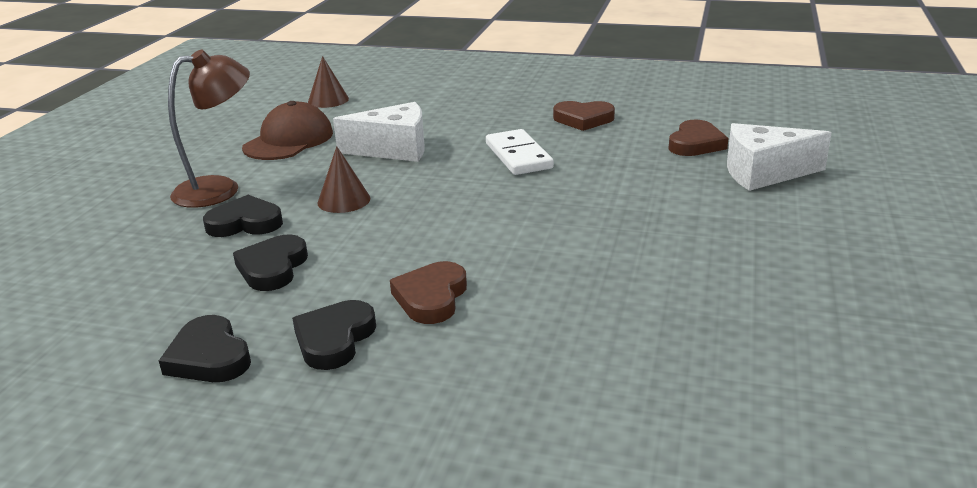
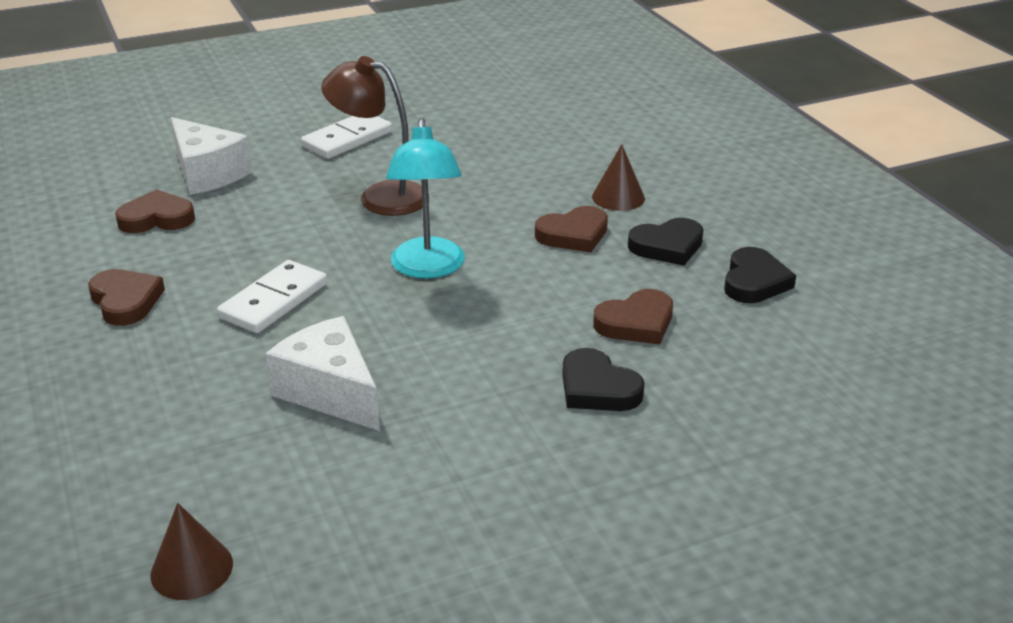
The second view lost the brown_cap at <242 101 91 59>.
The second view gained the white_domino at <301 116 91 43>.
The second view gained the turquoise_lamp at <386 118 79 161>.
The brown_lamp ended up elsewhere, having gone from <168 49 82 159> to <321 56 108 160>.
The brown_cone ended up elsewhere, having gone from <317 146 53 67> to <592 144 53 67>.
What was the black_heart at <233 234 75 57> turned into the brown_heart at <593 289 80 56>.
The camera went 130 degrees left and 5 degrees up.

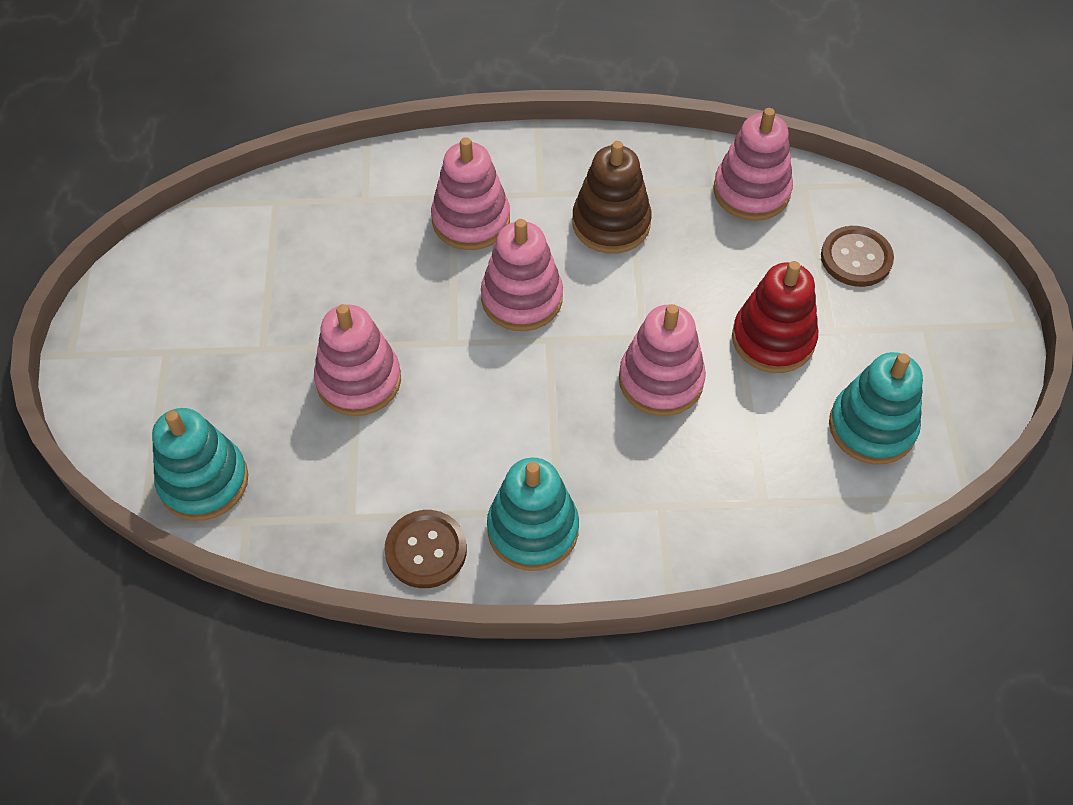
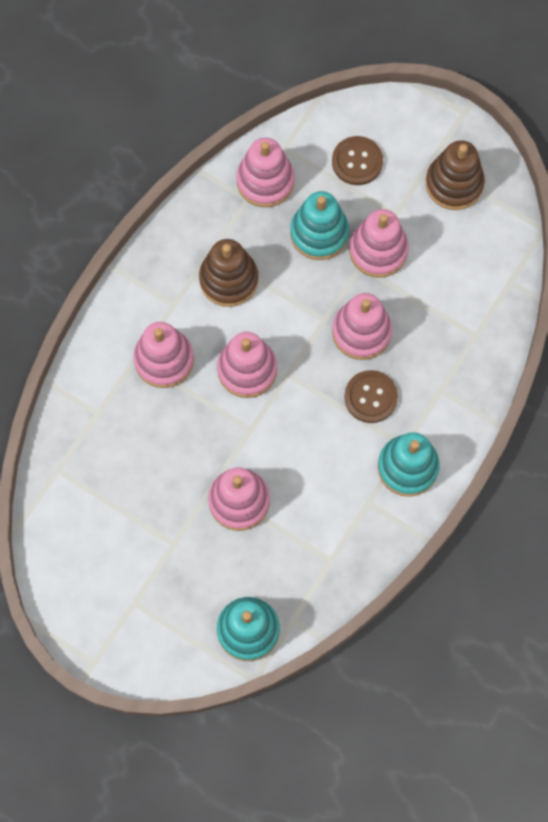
The second view gained the brown_stacking_toy at <426 140 59 70>.
The brown_button ended up elsewhere, having gone from <384 510 83 78> to <344 370 54 53>.
The turquoise_stacking_toy ended up elsewhere, having gone from <829 352 94 113> to <290 191 59 69>.
What was the red_stacking_toy at <732 261 86 112> turned into the pink_stacking_toy at <349 209 60 69>.
The camera went 55 degrees left and 15 degrees up.

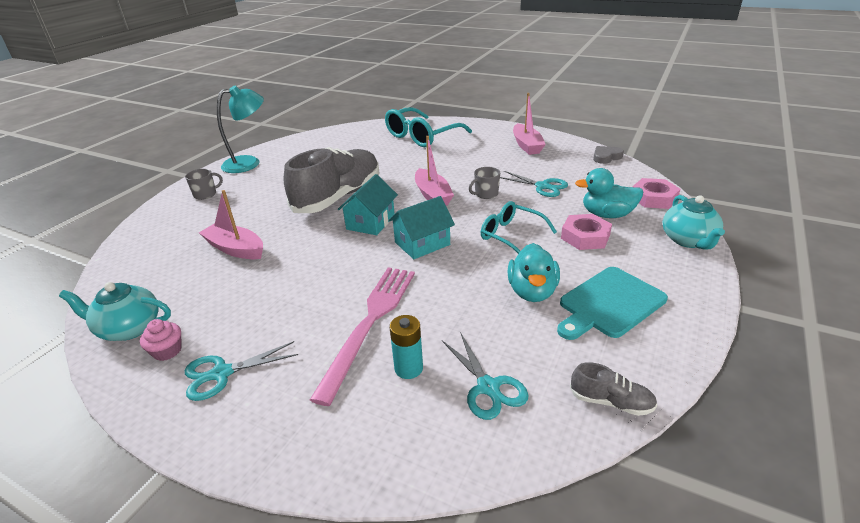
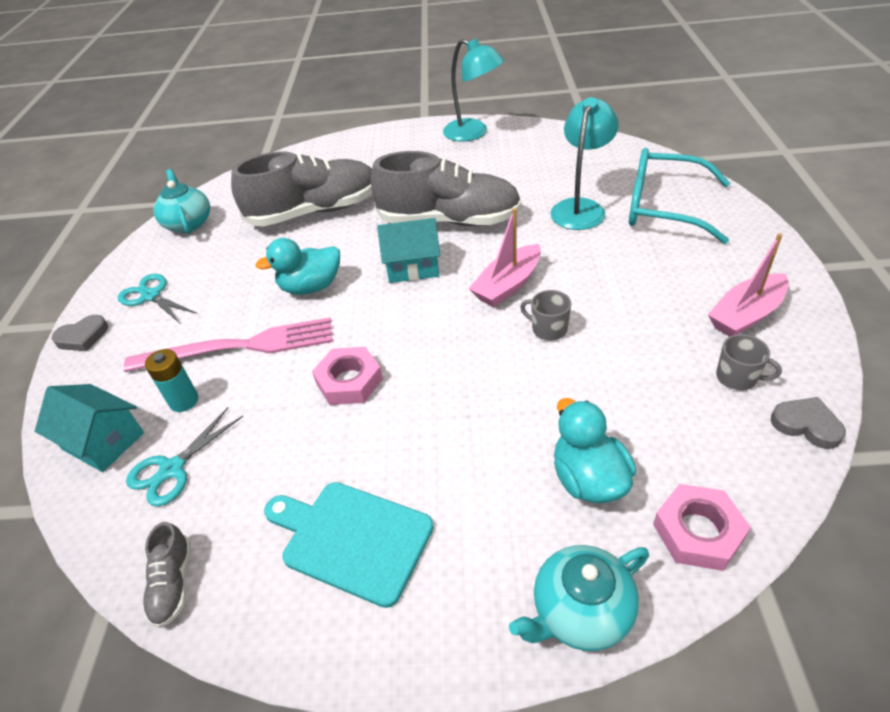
The second view lost the pink_cupcake at <140 319 42 42>.
The second view lost the turquoise_glasses at <481 201 76 53>.
The second view lost the turquoise_scissors at <500 171 68 26>.
The second view gained the grey_heart at <52 315 56 36>.
The second view gained the turquoise_lamp at <550 97 69 133>.
The grey_mug ended up elsewhere, having gone from <185 169 38 31> to <716 334 66 56>.
The turquoise_house ended up elsewhere, having gone from <388 196 67 63> to <35 384 109 88>.
The turquoise_duck ended up elsewhere, having gone from <507 243 53 59> to <255 238 85 57>.
The pink_nut ended up elsewhere, having gone from <561 214 51 36> to <312 347 71 58>.
Where the pink_boat stood at <199 190 64 69>, the grey_shoe came to stand at <231 151 141 75>.
The camera went 65 degrees right and 10 degrees up.

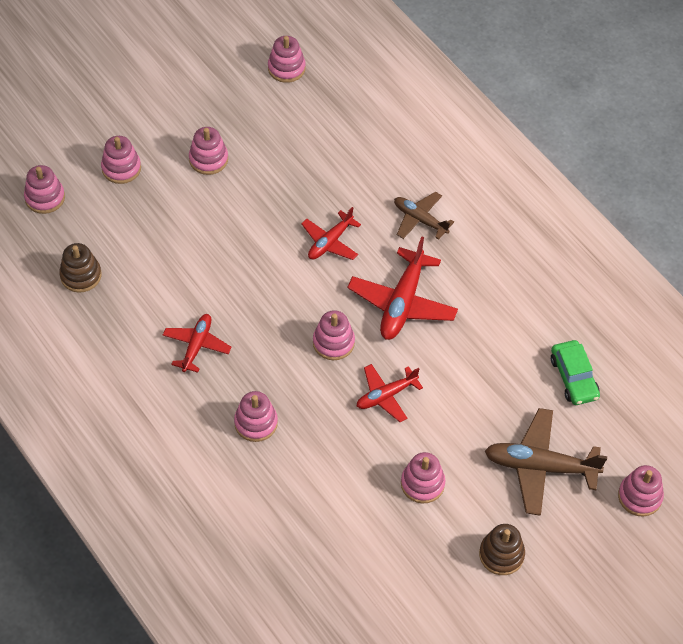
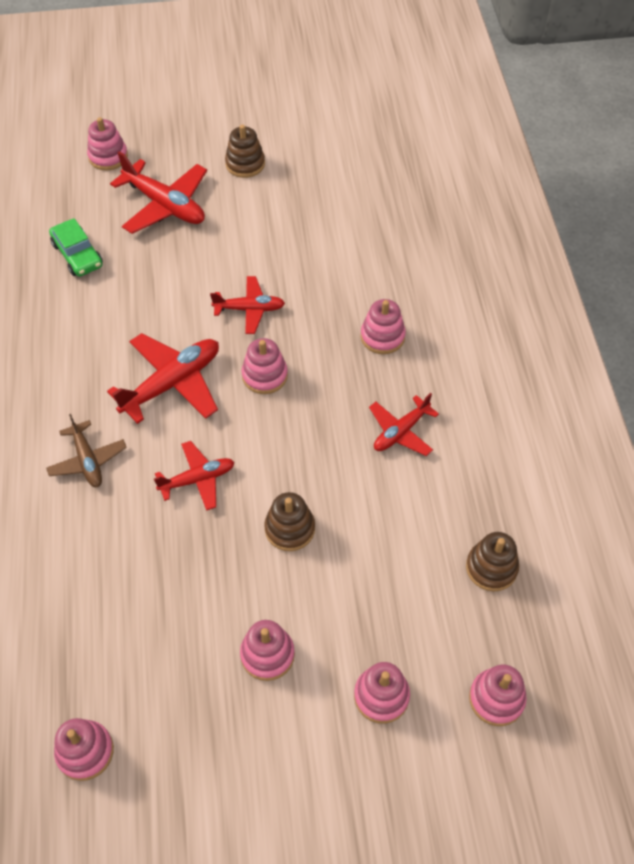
The second view lost the pink_stacking_toy at <401 452 44 52>.
The second view gained the brown_stacking_toy at <264 492 51 59>.
What was the brown_plane at <485 408 122 108> turned into the red_plane at <110 151 97 83>.
The green_car at <551 340 49 65> ended up facing another way, 135 degrees clockwise from before.
The camera went 150 degrees left and 0 degrees up.

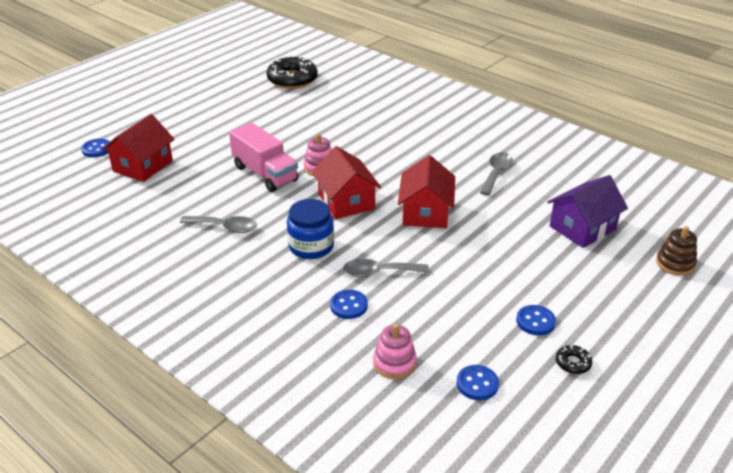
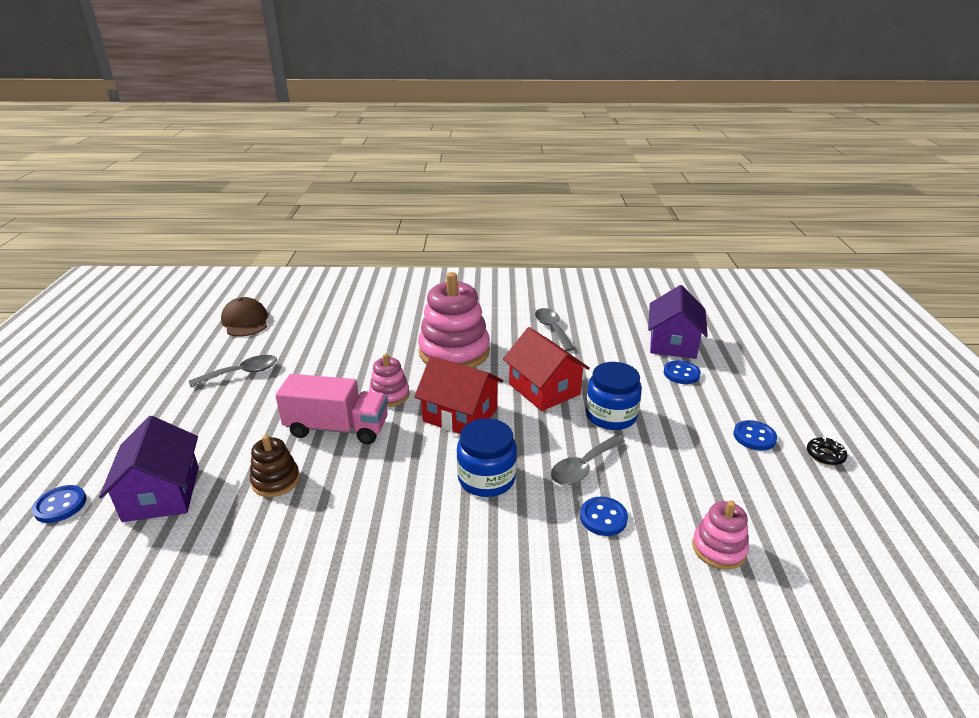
The second view gained the pink_stacking_toy at <418 272 72 96>.
The second view gained the blue_jar at <586 362 56 68>.
The grey_spoon ended up elsewhere, having gone from <180 216 77 17> to <189 355 88 32>.
The blue_button ended up elsewhere, having gone from <457 365 42 35> to <664 360 37 24>.
The brown_stacking_toy ended up elsewhere, having gone from <656 226 41 50> to <250 435 50 62>.
Where the black_donut stood at <267 55 51 34>, the brown_cap came to stand at <221 297 47 39>.
What was the red_house at <102 114 73 68> turned into the purple_house at <99 416 100 106>.
The camera went 40 degrees left and 5 degrees down.

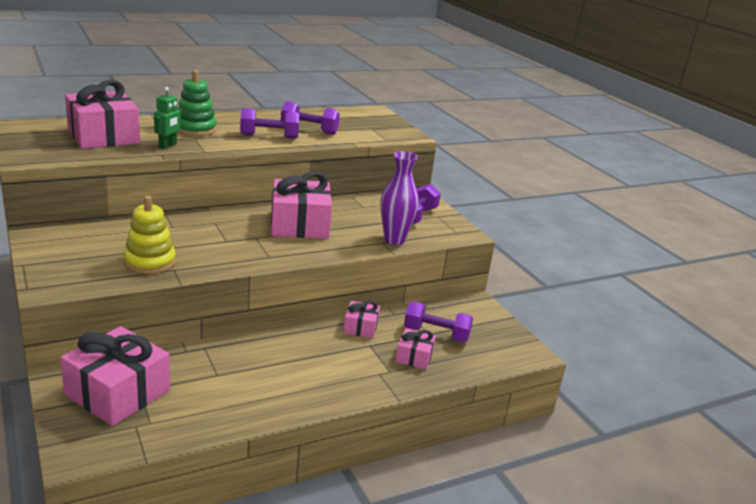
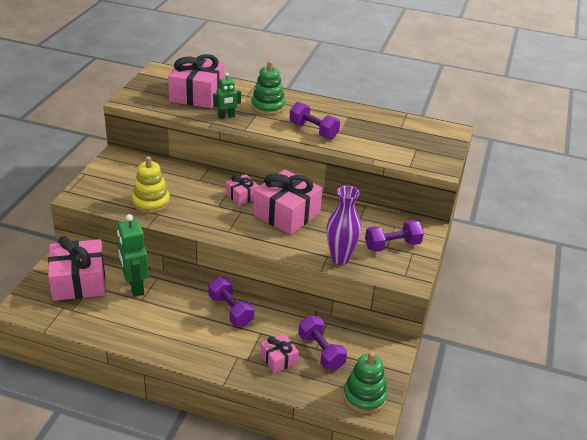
The second view gained the green_robot at <117 214 32 83>.
The second view gained the green_stacking_toy at <343 352 44 62>.
The purple_dumbbell ended up elsewhere, having gone from <281 101 59 34> to <209 277 45 49>.
The pink_gift ended up elsewhere, having gone from <343 301 37 37> to <226 174 33 32>.
The camera went 45 degrees right and 10 degrees up.

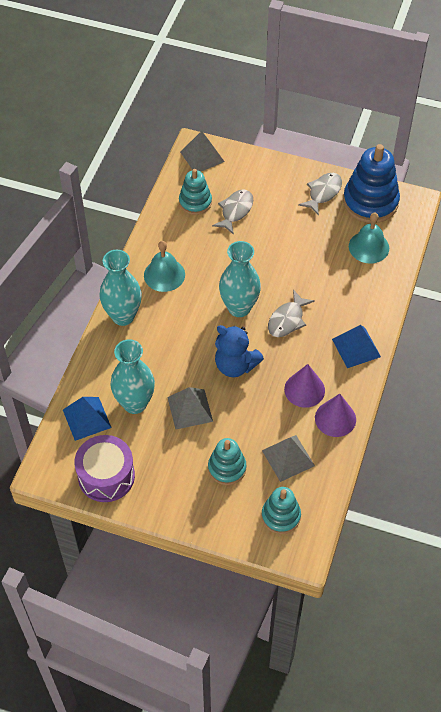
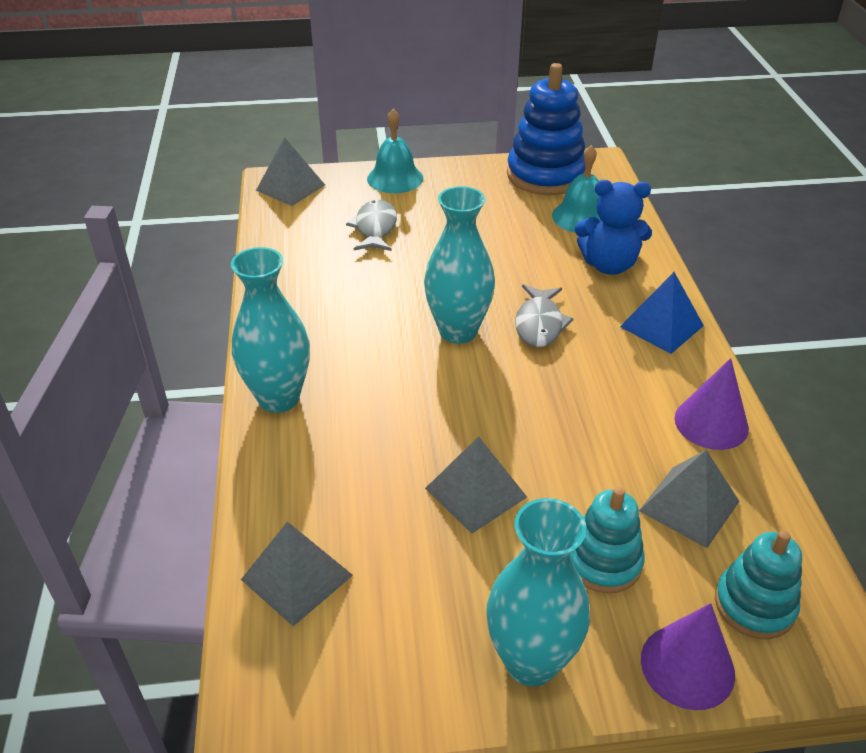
The second view lost the purple_drum at <74 435 61 67>.
The second view lost the turquoise_stacking_toy at <179 169 33 46>.
The second view lost the grey_fish at <298 173 44 43>.
The turquoise_vase ended up elsewhere, having gone from <110 339 45 75> to <486 498 104 188>.
The turquoise_bell ended up elsewhere, having gone from <144 241 41 51> to <367 109 56 84>.
The blue_teddy_bear ended up elsewhere, having gone from <215 325 49 52> to <575 180 77 95>.
The purple_cone ended up elsewhere, having gone from <284 364 41 44> to <641 603 94 107>.
What was the blue_pyramid at <63 397 49 44> turned into the grey_pyramid at <241 522 112 105>.
The camera went 25 degrees left and 15 degrees down.

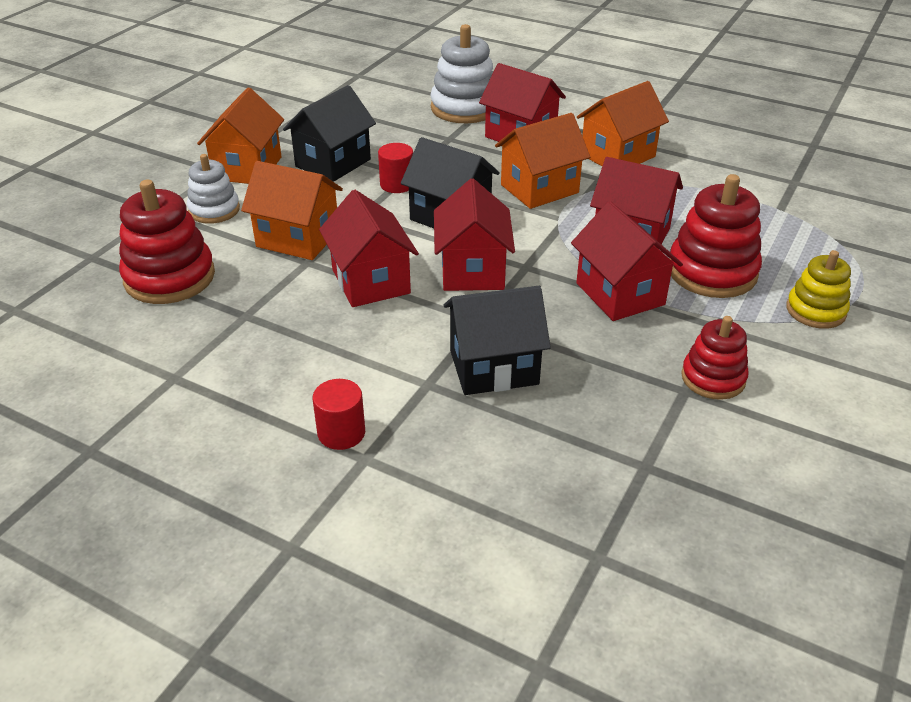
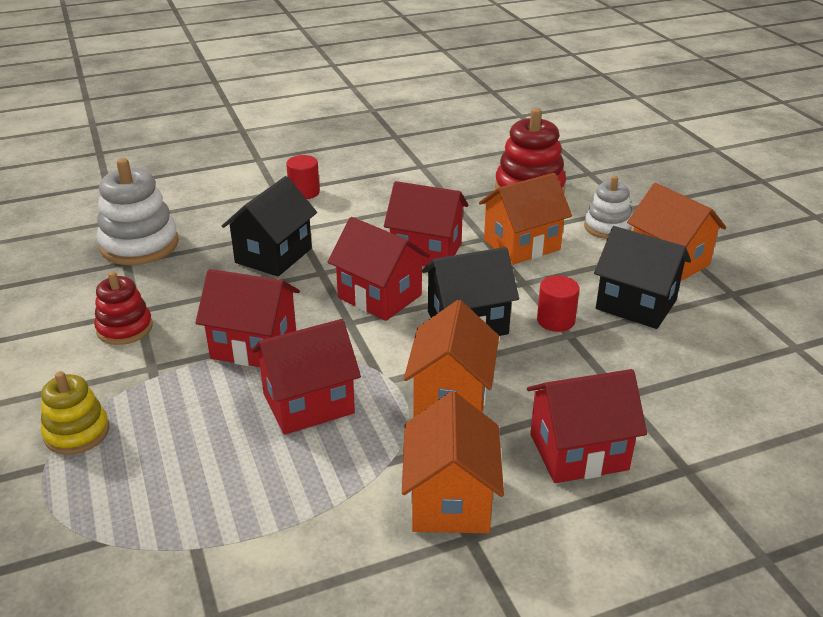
The second view lost the red_stacking_toy at <669 174 93 124>.
The white_stacking_toy ended up elsewhere, having gone from <430 24 63 99> to <97 158 82 107>.
The black_house at <283 85 93 97> ended up facing another way, 45 degrees counterclockwise from before.
The camera went 130 degrees right and 5 degrees down.

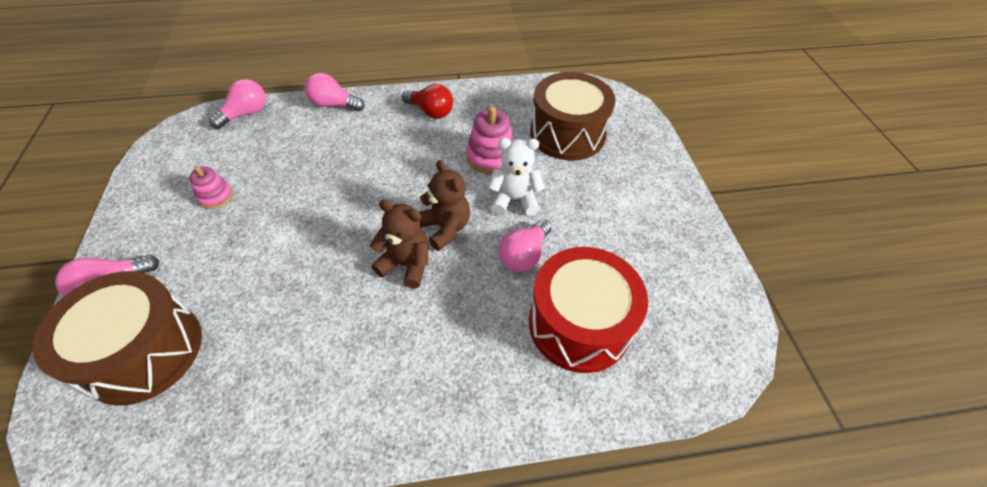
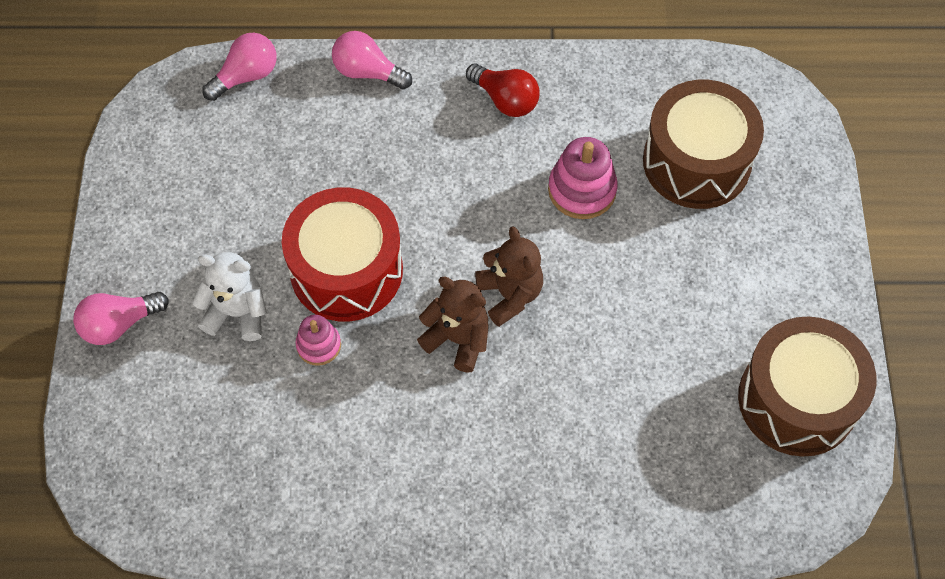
The second view lost the pink_light_bulb at <499 219 53 53>.
The brown_drum ended up elsewhere, having gone from <32 271 170 135> to <738 316 138 141>.
The pink_stacking_toy ended up elsewhere, having gone from <189 166 44 43> to <295 315 46 51>.
The white_teddy_bear ended up elsewhere, having gone from <488 138 57 78> to <192 252 75 89>.
The red_drum ended up elsewhere, having gone from <529 247 119 126> to <282 187 121 134>.
The camera went 10 degrees right and 10 degrees up.

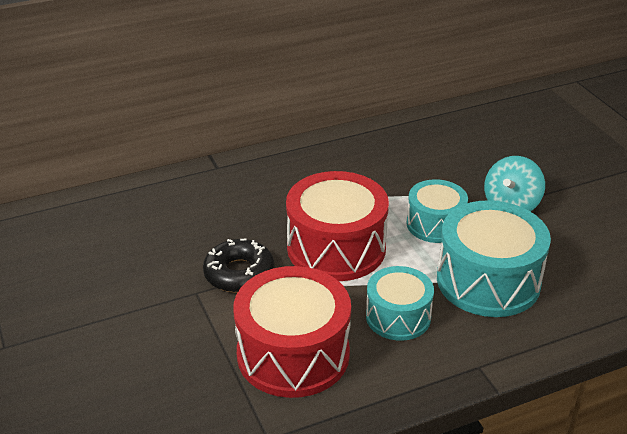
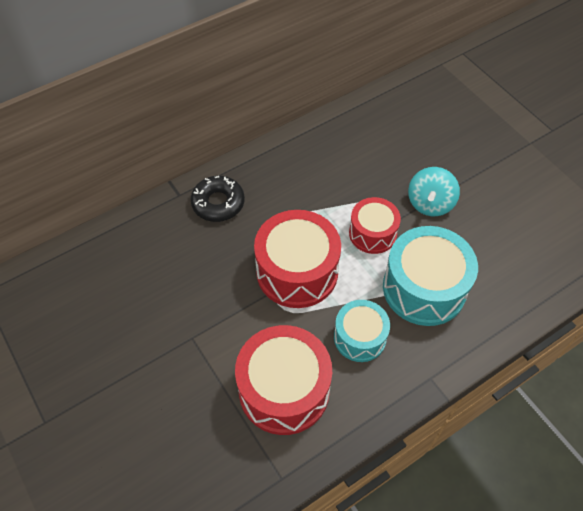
The black_donut ended up elsewhere, having gone from <203 238 72 55> to <190 176 55 46>.
What was the turquoise_drum at <407 179 61 64> turned into the red_drum at <349 197 52 57>.
The camera went 10 degrees left and 20 degrees up.

